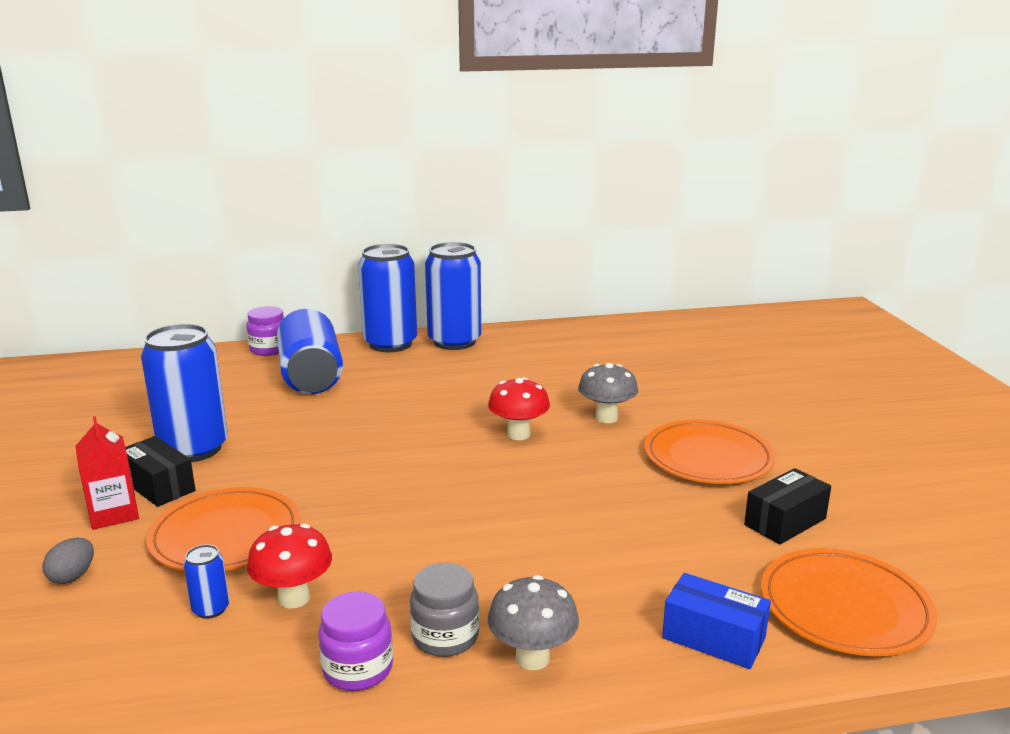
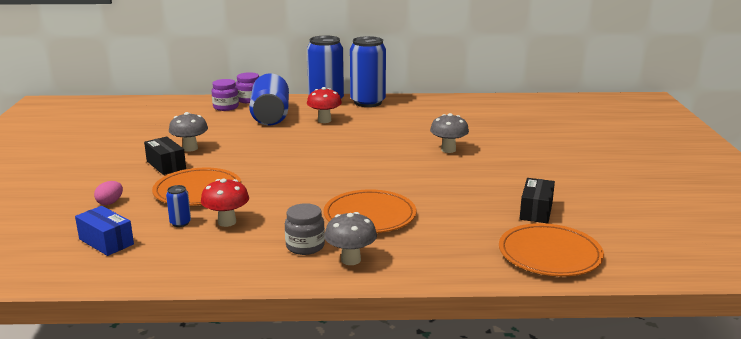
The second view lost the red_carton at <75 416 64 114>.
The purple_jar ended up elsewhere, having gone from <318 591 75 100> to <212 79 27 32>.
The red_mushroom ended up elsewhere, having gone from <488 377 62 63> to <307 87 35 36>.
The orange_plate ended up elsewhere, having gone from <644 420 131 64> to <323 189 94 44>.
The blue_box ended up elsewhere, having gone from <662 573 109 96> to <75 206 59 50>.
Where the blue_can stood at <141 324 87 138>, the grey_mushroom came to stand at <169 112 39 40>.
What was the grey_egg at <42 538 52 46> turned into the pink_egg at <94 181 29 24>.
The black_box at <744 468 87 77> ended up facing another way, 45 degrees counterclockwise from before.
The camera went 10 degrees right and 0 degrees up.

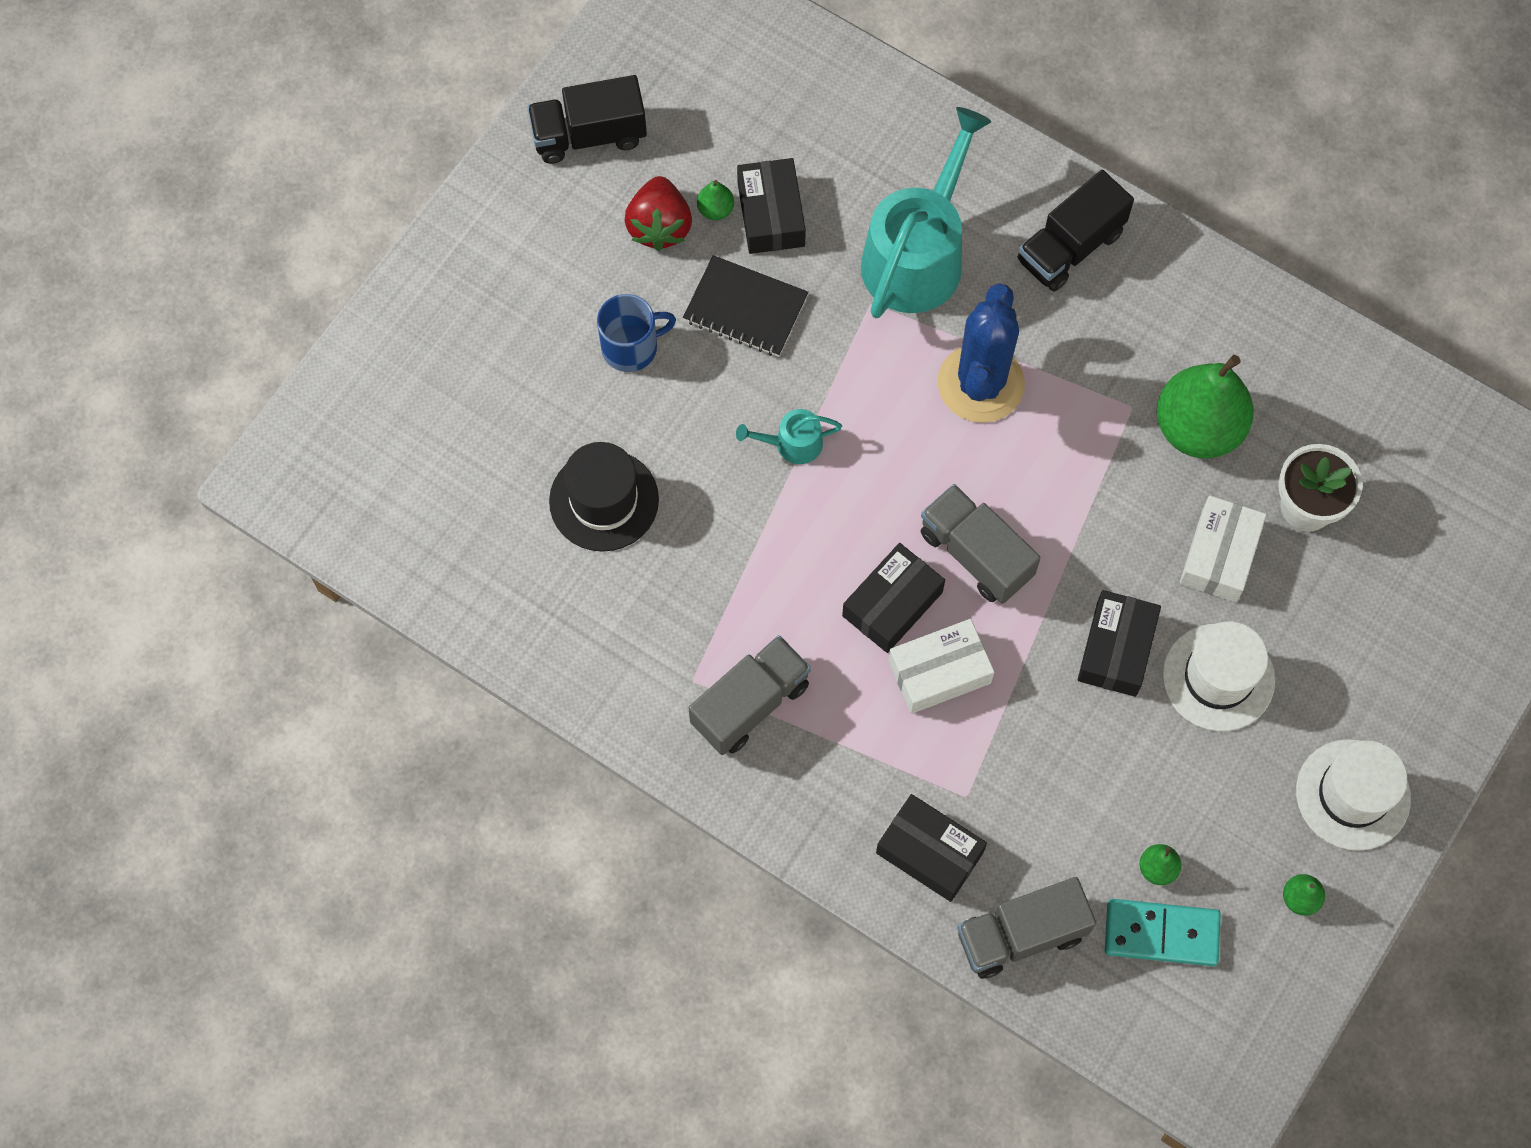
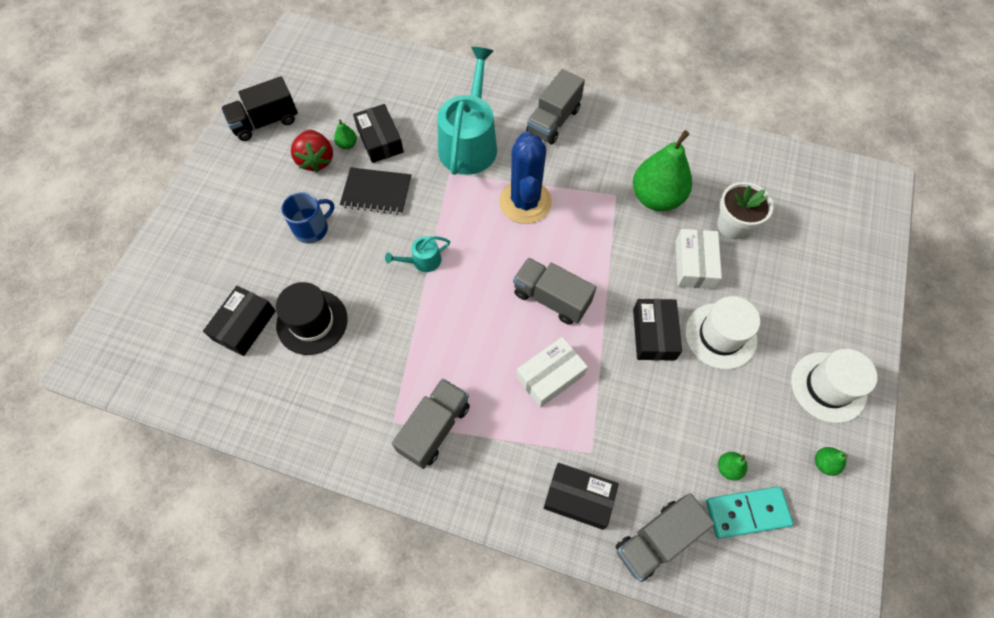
The black_box ended up elsewhere, having gone from <842 543 103 110> to <203 286 73 70>.
What was the black_truck at <1018 170 116 122> turned into the grey_truck at <526 69 59 75>.
The camera went 15 degrees left and 5 degrees down.

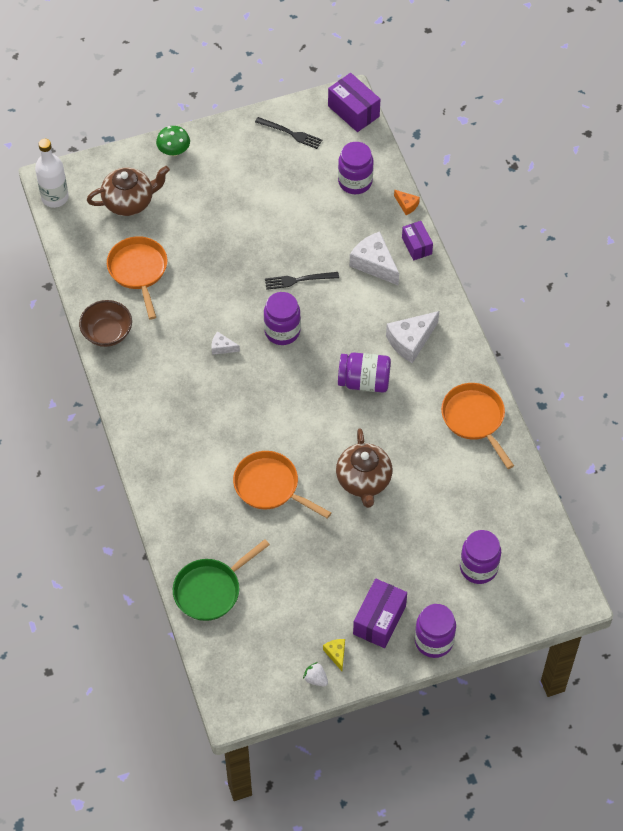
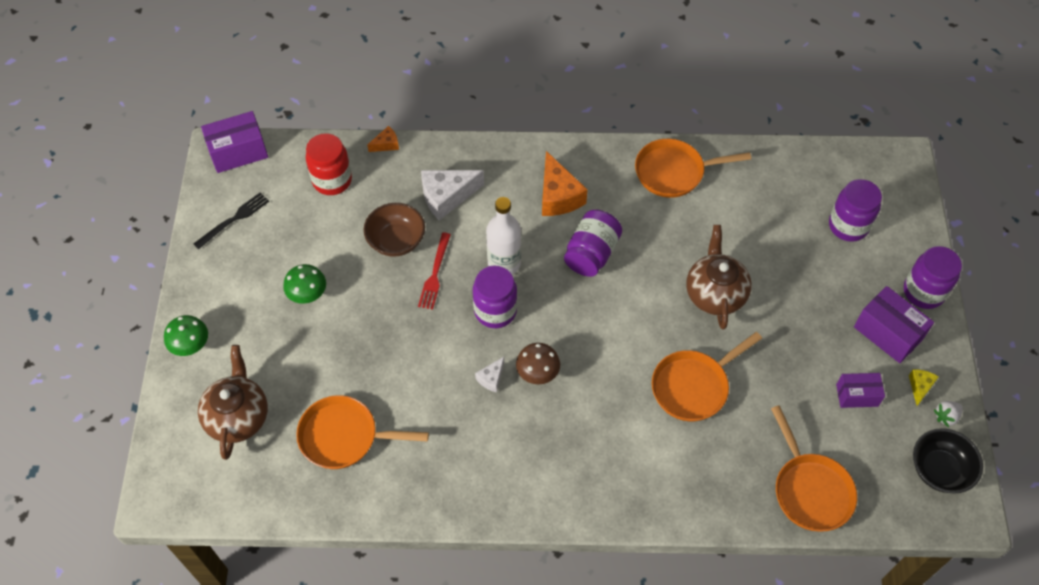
The second view gained the green_mushroom at <283 264 43 40>.
The second view gained the brown_mushroom at <516 343 44 42>.
The second view gained the black_bowl at <913 428 70 65>.
The white_bottle ended up elsewhere, having gone from <35 139 34 69> to <486 197 35 77>.
The brown_bowl ended up elsewhere, having gone from <79 300 53 47> to <364 203 61 54>.
The purple_box ended up elsewhere, having gone from <402 221 31 39> to <836 373 49 35>.
What was the green_pan at <173 539 97 82> turned into the orange_pan at <771 406 86 126>.
What was the black_fork at <265 272 74 18> turned into the red_fork at <418 232 33 78>.
What was the purple_jar at <338 142 36 52> turned into the red_jar at <306 133 46 62>.
What was the white_cheese at <386 311 53 52> turned into the orange_cheese at <542 151 46 65>.
The yellow_cheese at <323 639 22 32> ended up facing another way, 105 degrees clockwise from before.
The brown_teapot at <336 428 56 80> ended up facing another way, 105 degrees counterclockwise from before.
The camera went 70 degrees left and 0 degrees up.

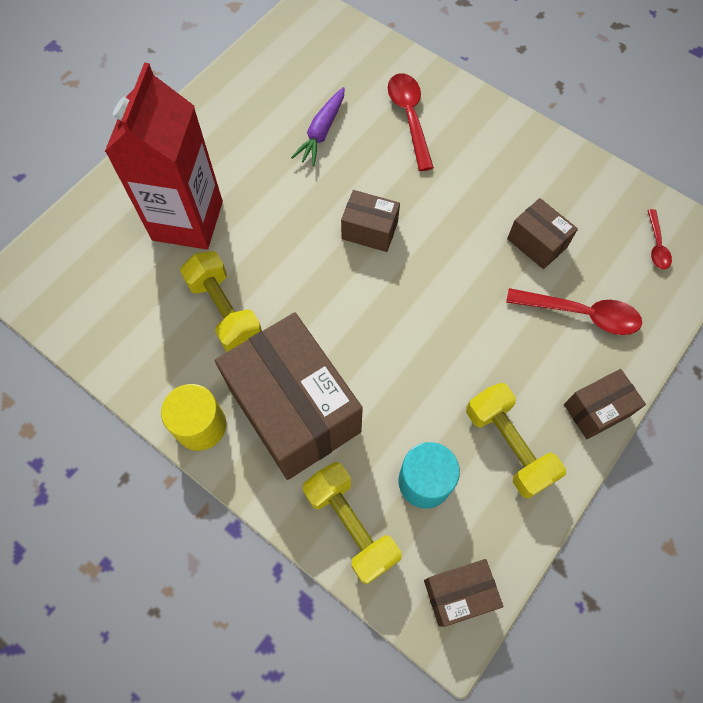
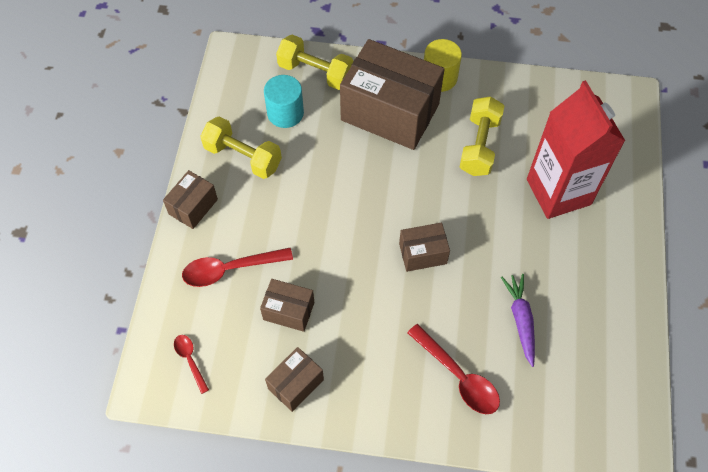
The brown_box ended up elsewhere, having gone from <424 559 79 68> to <265 347 59 65>.
The yellow_dumbbell at <180 251 82 101> ended up facing another way, 75 degrees clockwise from before.
The camera went 150 degrees right and 5 degrees down.

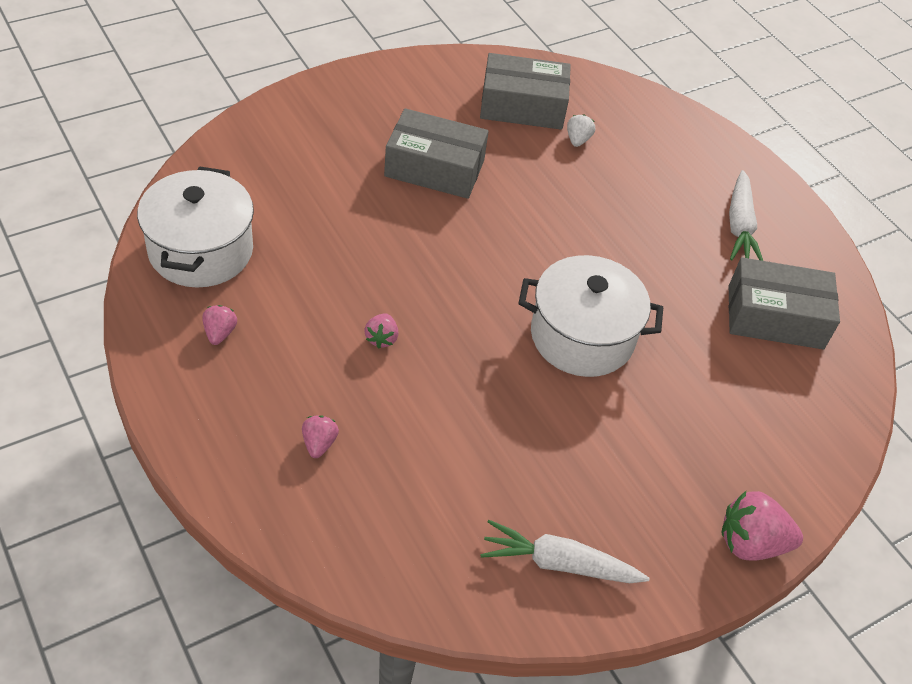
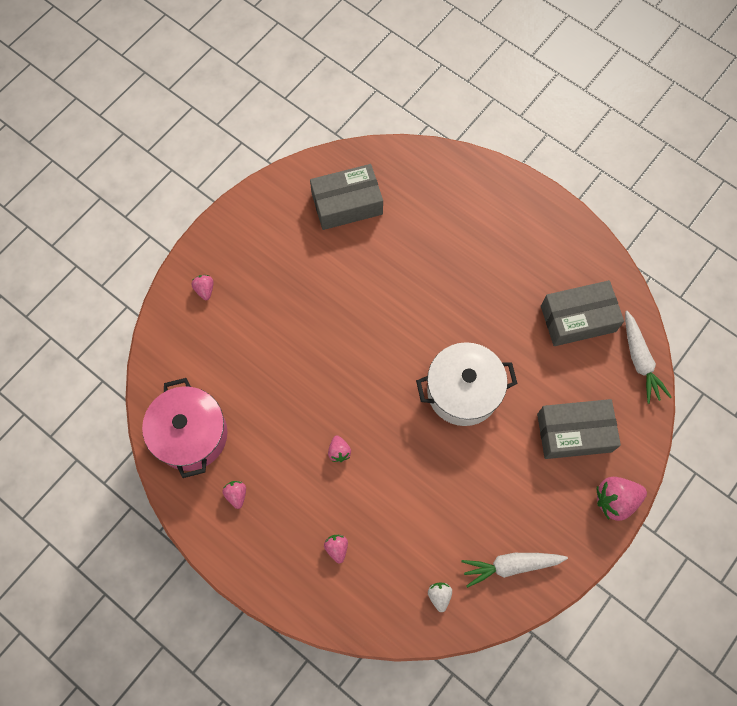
The second view gained the pink_strawberry at <192 275 21 25>.
The grey_box ended up elsewhere, having gone from <384 108 105 91> to <537 399 84 60>.
The white_strawberry ended up elsewhere, having gone from <567 114 28 33> to <428 582 24 30>.
The white_carrot ended up elsewhere, having gone from <729 170 34 91> to <625 311 46 93>.
What was the white_pot at <137 166 117 122> turned into the pink_pot at <142 378 85 100>.
The camera went 15 degrees left and 20 degrees up.

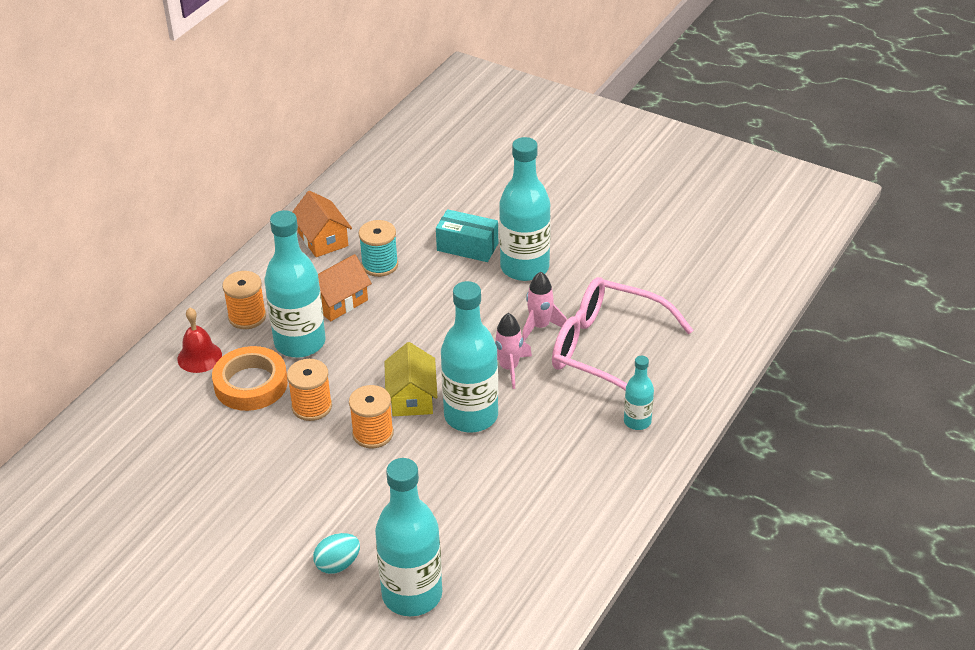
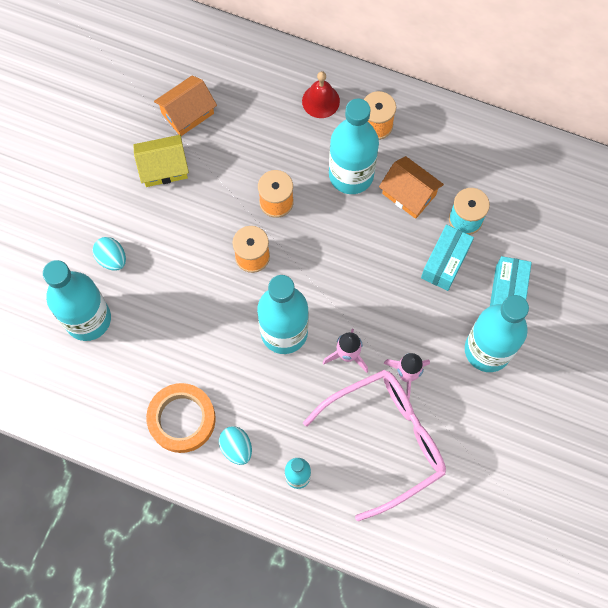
The second view gained the turquoise_egg at <219 426 33 39>.
The second view gained the turquoise_box at <421 224 53 67>.
The orange_tape ended up elsewhere, having gone from <212 346 76 65> to <146 383 70 70>.
The orange_house ended up elsewhere, having gone from <292 191 60 66> to <154 75 63 61>.
The yellow_house ended up elsewhere, having gone from <384 342 53 74> to <133 135 56 52>.
The pink_glasses at <552 277 141 114> ended up facing another way, 45 degrees clockwise from before.
The camera went 80 degrees right and 30 degrees up.

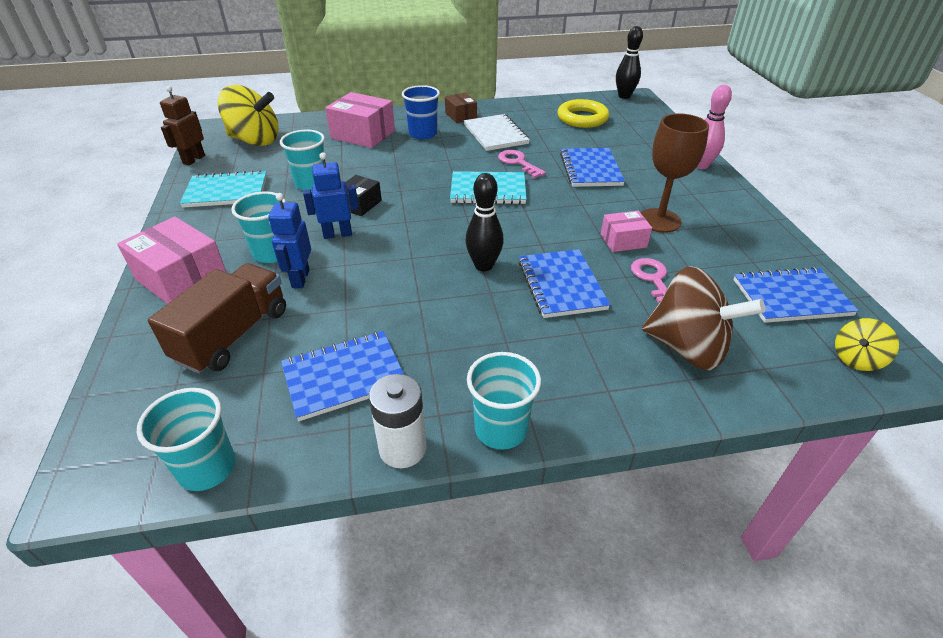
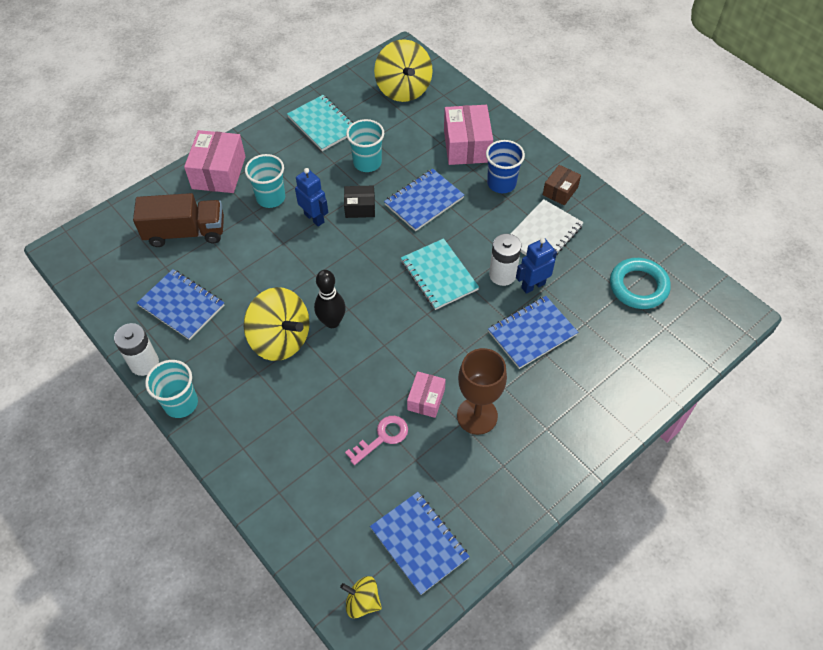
The second view lost the turquoise_cup at <137 388 99 103>.
The second view lost the brown_robot at <160 86 45 79>.
The second view lost the black_bowling_pin at <616 26 27 73>.
The second view lost the brown_spinning_top at <642 266 123 104>.
The second view lost the pink_bowling_pin at <697 85 35 84>.
The second view gained the yellow_spinning_top at <244 287 65 74>.
The blue_robot ended up elsewhere, having gone from <268 193 43 95> to <516 238 41 56>.
The blue_notebook ended up elsewhere, having gone from <518 249 92 69> to <384 169 80 62>.
Where the pink_key stood at <498 150 48 28>, the white_battery came to stand at <489 234 32 52>.
What was the yellow_ring at <558 99 51 29> turned into the turquoise_ring at <610 258 61 51>.
The pink_box at <601 211 51 41> ended up facing another way, 60 degrees clockwise from before.
The camera went 60 degrees right and 15 degrees up.

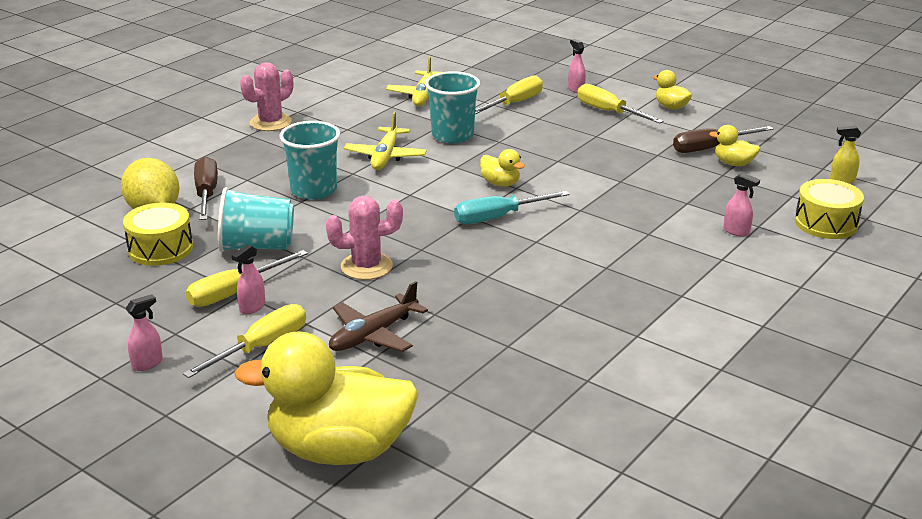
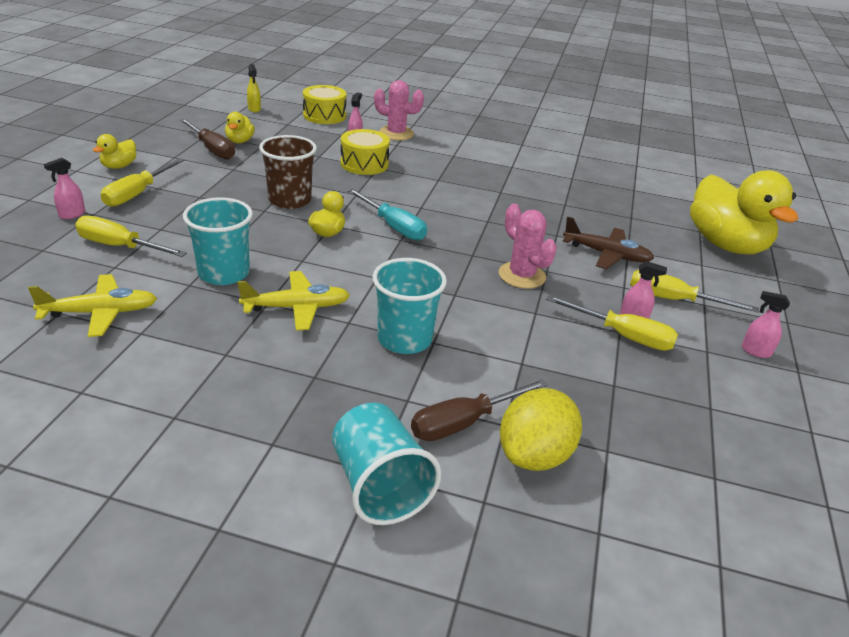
The second view gained the brown_cup at <259 135 58 74>.
The yellow_drum ended up elsewhere, having gone from <123 202 70 64> to <340 129 50 46>.
The turquoise_cup ended up elsewhere, having gone from <218 187 76 65> to <332 403 110 122>.
The pink_cactus ended up elsewhere, having gone from <240 62 53 69> to <374 80 50 60>.
The camera went 115 degrees left and 5 degrees up.

